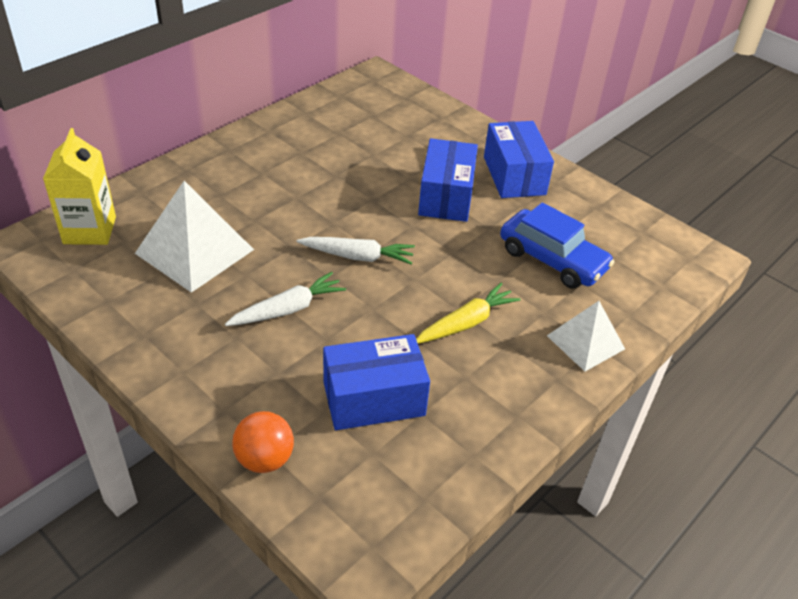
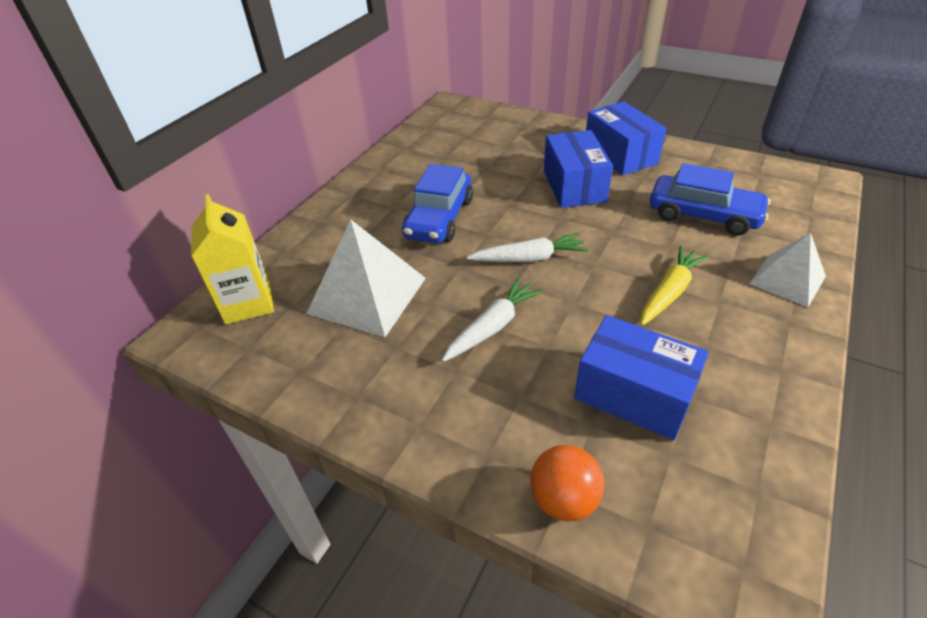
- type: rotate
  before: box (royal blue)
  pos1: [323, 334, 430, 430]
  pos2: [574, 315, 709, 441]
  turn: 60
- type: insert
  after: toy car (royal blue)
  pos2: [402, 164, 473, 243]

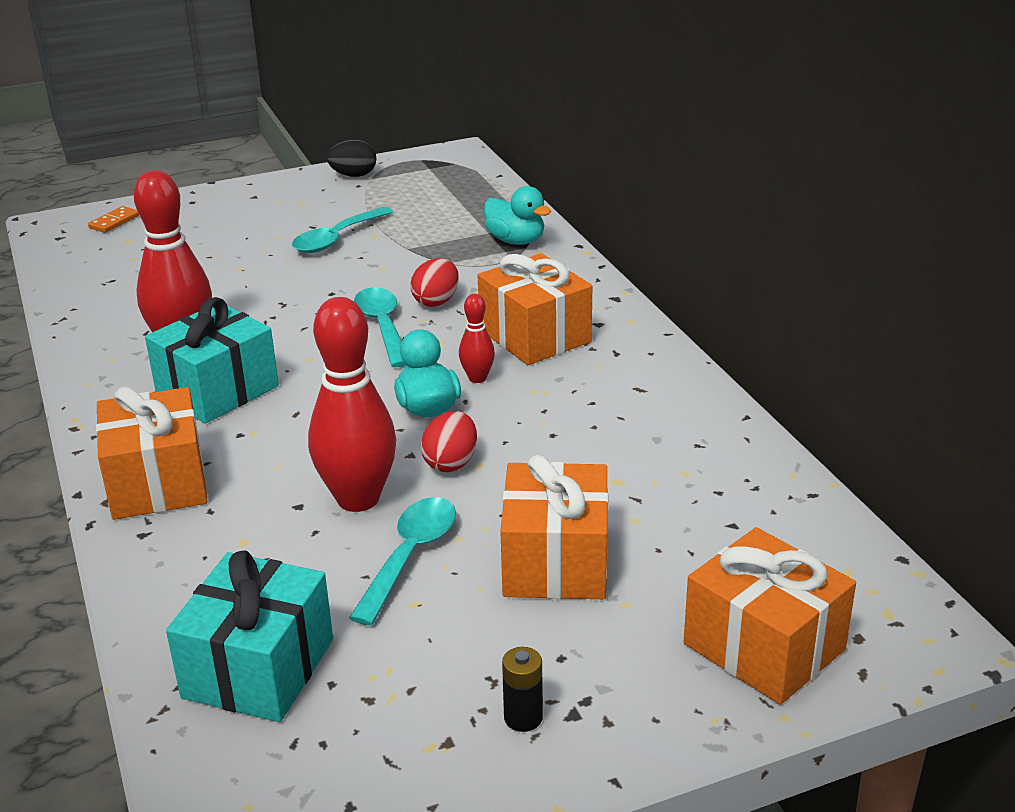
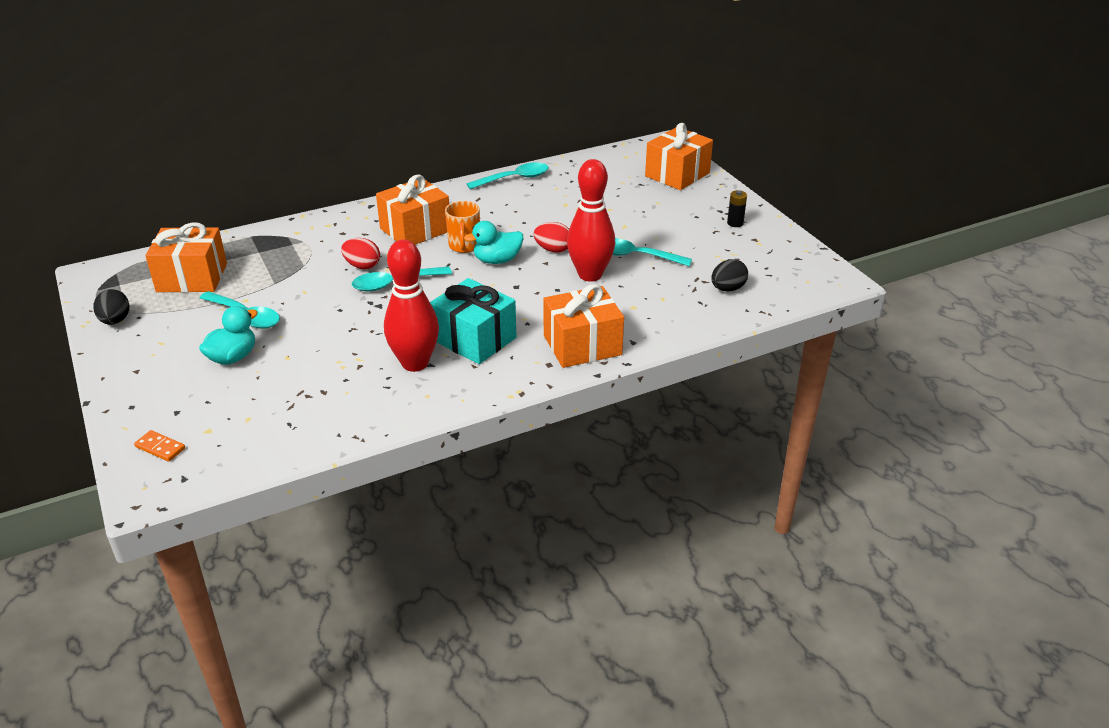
- type: move
  before: duck (turquoise)
  pos1: [484, 186, 551, 245]
  pos2: [199, 306, 258, 365]
- type: replace
  before: tenpin (crimson)
  after: mug (orange)
  pos1: [459, 294, 495, 383]
  pos2: [445, 201, 480, 253]
- type: move
  before: wrapped gift (orange)
  pos1: [500, 455, 609, 599]
  pos2: [145, 222, 227, 292]
- type: replace
  before: wrapped gift (turquoise)
  after: egg shape (ebony)
  pos1: [166, 550, 333, 722]
  pos2: [711, 259, 748, 291]
- type: insert
  after: tablespoon (turquoise)
  pos2: [467, 162, 549, 189]

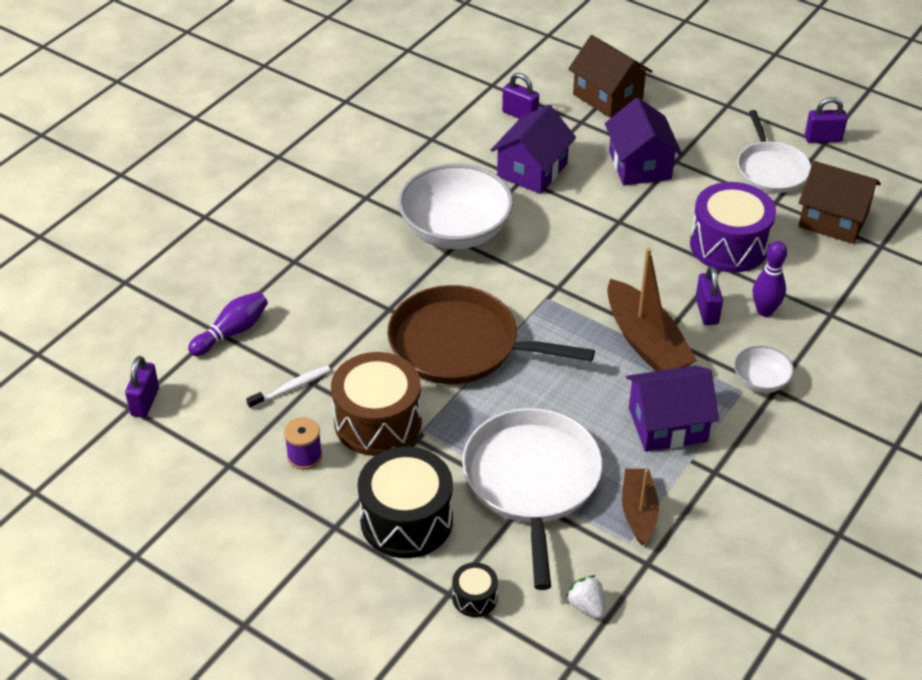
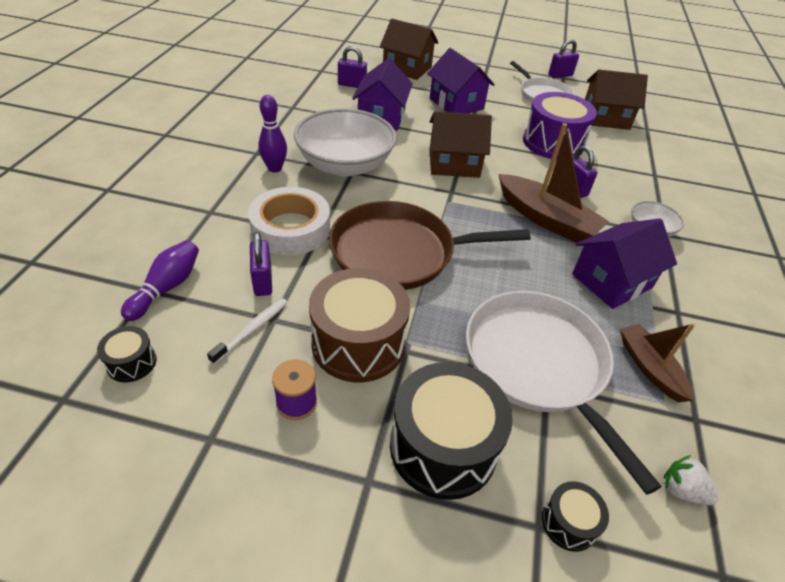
- type: move
  before: tenpin (violet)
  pos1: [753, 241, 787, 317]
  pos2: [258, 95, 287, 173]
- type: move
  before: lock (violet)
  pos1: [125, 356, 159, 418]
  pos2: [250, 232, 272, 296]
- type: insert
  after: cottage (dark brown)
  pos2: [429, 111, 492, 178]
- type: insert
  after: tape (white)
  pos2: [248, 187, 330, 255]
- type: insert
  after: toy drum (ebony)
  pos2: [97, 326, 157, 383]

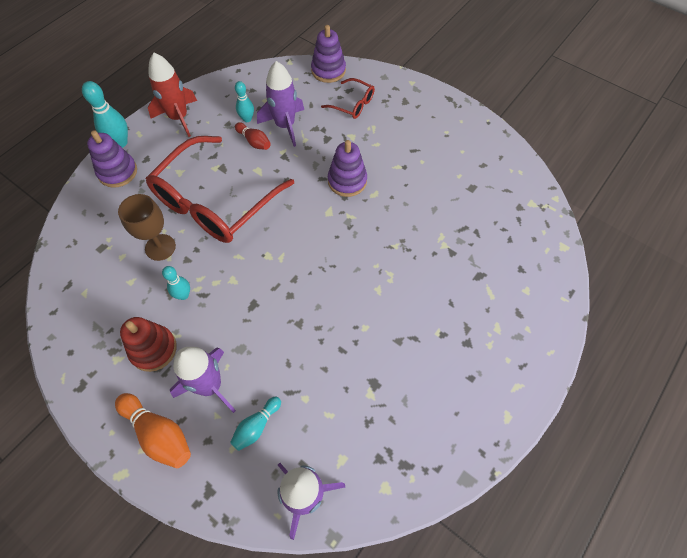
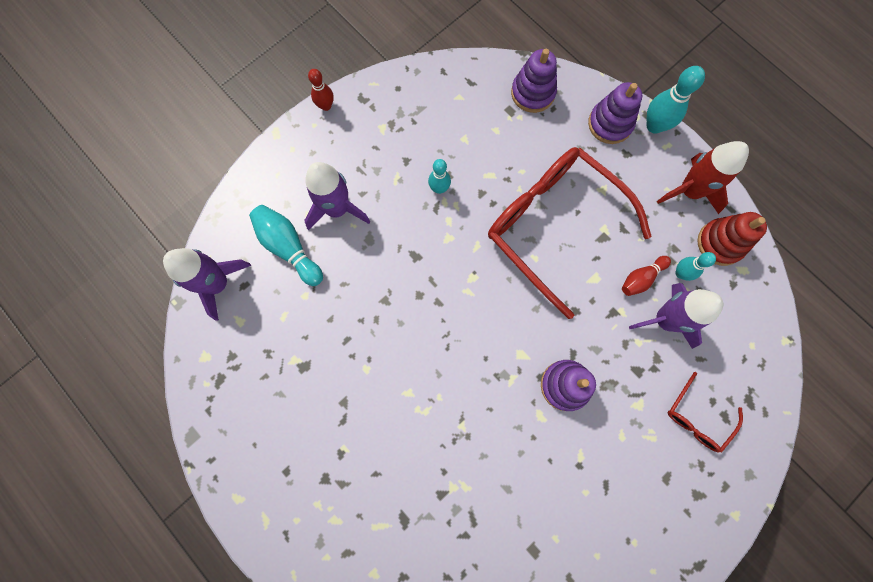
- type: move
  before: stacking rings (violet)
  pos1: [311, 25, 346, 83]
  pos2: [511, 49, 557, 113]
- type: delete
  before: goblet (dark brown)
  pos1: [118, 194, 176, 261]
- type: move
  before: stacking rings (crimson)
  pos1: [120, 317, 177, 372]
  pos2: [697, 212, 767, 266]
- type: delete
  before: tenpin (orange)
  pos1: [115, 393, 191, 468]
- type: resize
  before: tenpin (turquoise)
  pos1: [230, 397, 281, 451]
  pos2: [249, 205, 323, 286]
  scale: 1.58
- type: insert
  after: tenpin (crimson)
  pos2: [308, 69, 334, 111]

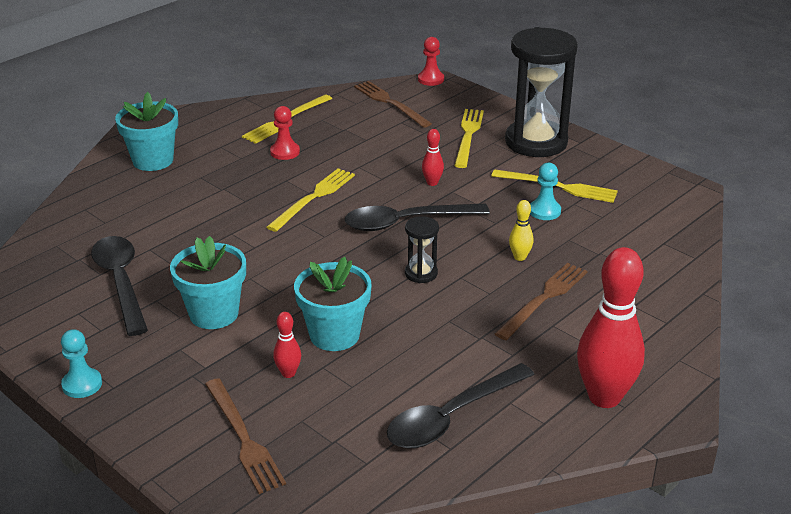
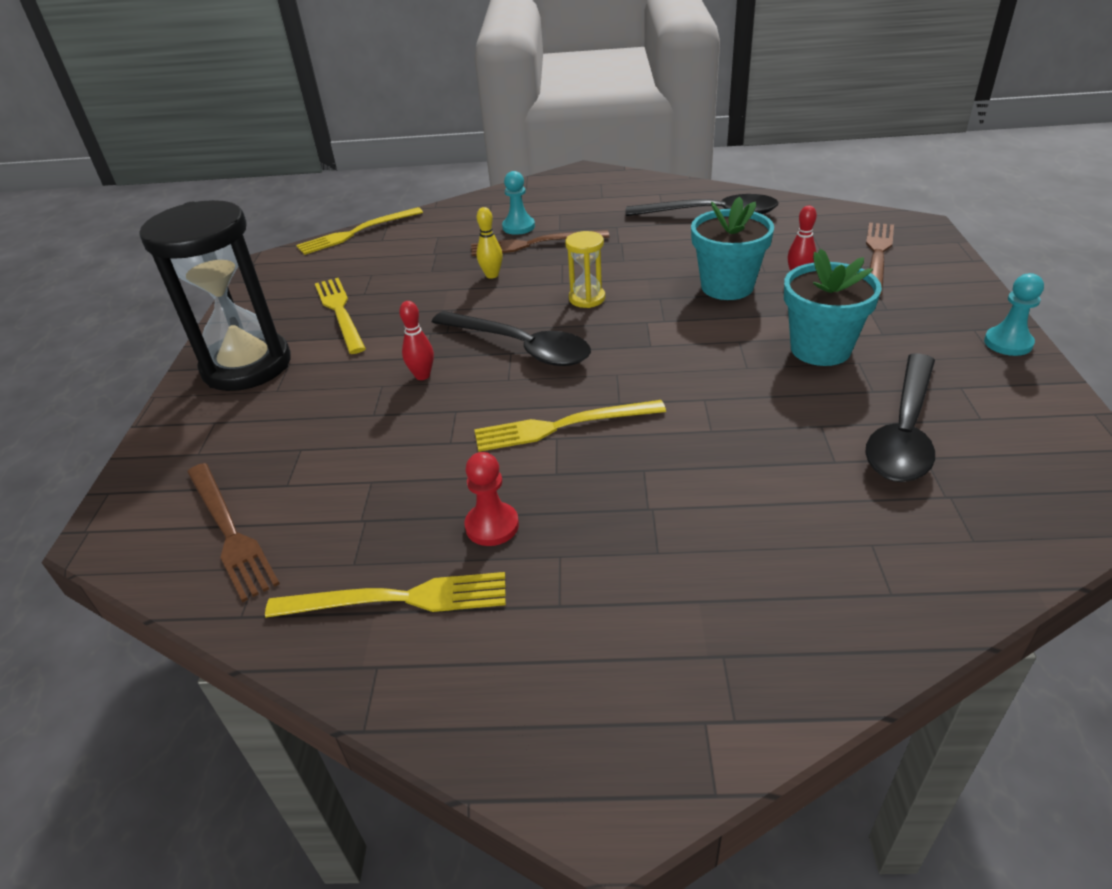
- type: delete
  before: game pawn (crimson)
  pos1: [418, 37, 444, 86]
- type: rotate
  before: dinner fork (dark brown)
  pos1: [354, 81, 432, 128]
  pos2: [187, 463, 280, 602]
  turn: -45
- type: delete
  before: plant pot (turquoise)
  pos1: [115, 92, 178, 171]
- type: move
  before: dinner fork (golden)
  pos1: [454, 109, 484, 168]
  pos2: [296, 207, 423, 255]
- type: move
  before: game pawn (turquoise)
  pos1: [530, 163, 561, 220]
  pos2: [502, 171, 535, 235]
- type: recolor
  before: sand timer (ebony)
  after: sand timer (golden)
  pos1: [405, 216, 439, 283]
  pos2: [565, 231, 605, 308]
- type: delete
  before: tenpin (crimson)
  pos1: [577, 247, 645, 408]

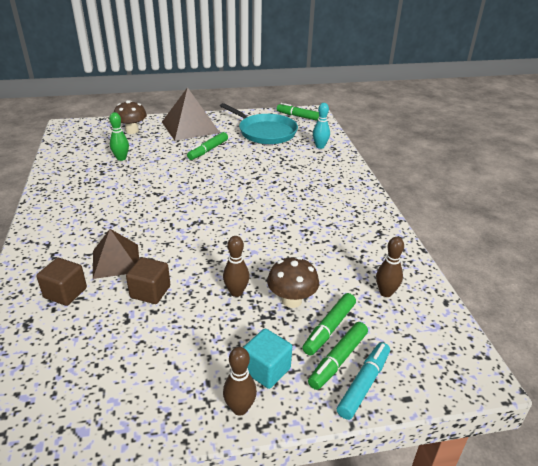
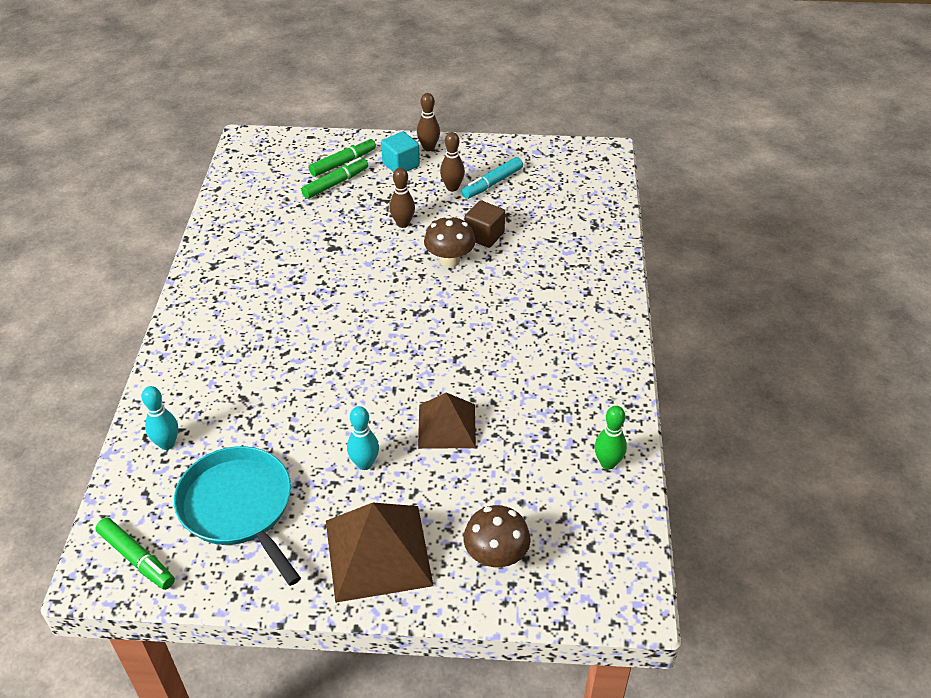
- type: move
  before: tenpin (emerald)
  pos1: [109, 112, 129, 161]
  pos2: [594, 406, 627, 470]
- type: replace
  before: marker pen (emerald)
  after: tenpin (turquoise)
  pos1: [187, 132, 228, 160]
  pos2: [347, 406, 379, 470]
- type: move
  before: pyramid shape (dark brown)
  pos1: [93, 229, 139, 279]
  pos2: [418, 393, 476, 449]
- type: move
  before: tenpin (dark brown)
  pos1: [376, 237, 404, 297]
  pos2: [440, 132, 465, 192]
- type: move
  before: toadstool (dark brown)
  pos1: [267, 257, 319, 308]
  pos2: [424, 216, 475, 268]
- type: delete
  before: cube (dark brown)
  pos1: [36, 258, 87, 306]
- type: move
  before: marker pen (turquoise)
  pos1: [337, 342, 390, 420]
  pos2: [462, 157, 523, 199]

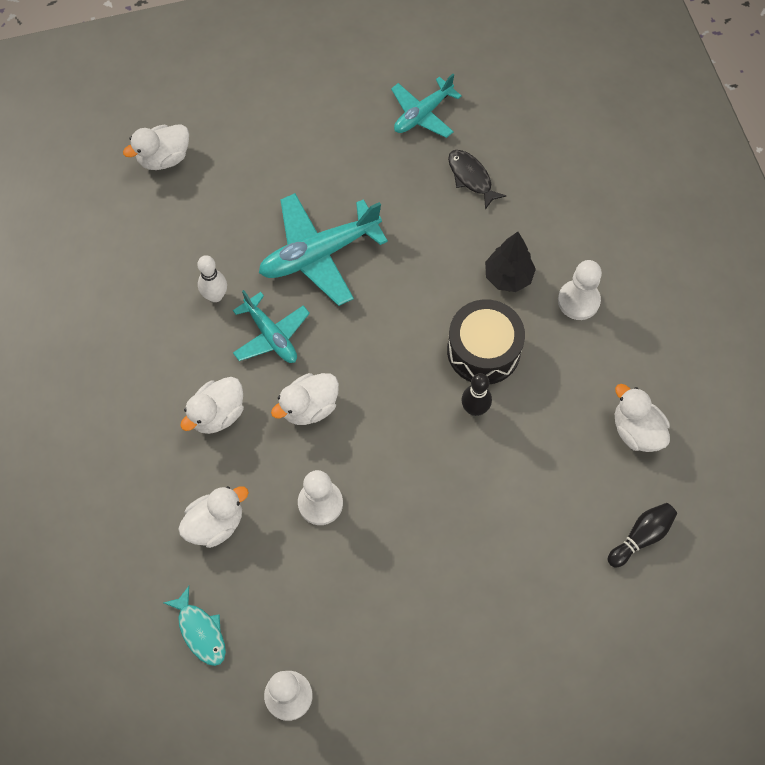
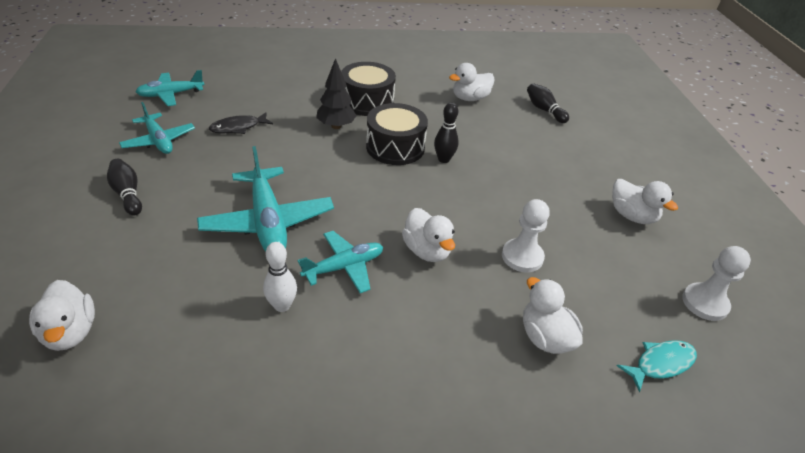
- type: replace
  before: game pawn (white)
  after: toy drum (ebony)
  pos1: [558, 260, 602, 320]
  pos2: [341, 62, 396, 116]
- type: move
  before: duck (white)
  pos1: [180, 377, 244, 434]
  pos2: [612, 179, 678, 224]
- type: insert
  after: toy plane (turquoise)
  pos2: [136, 70, 204, 106]
- type: insert
  after: tenpin (ebony)
  pos2: [107, 159, 142, 216]

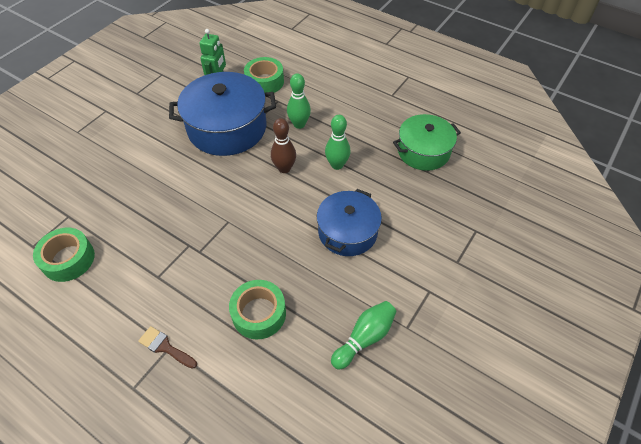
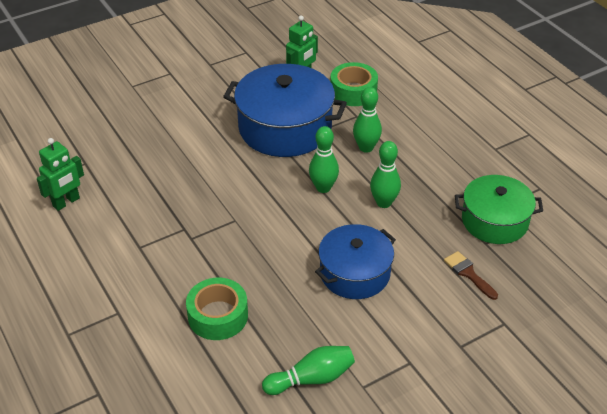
- type: recolor
  before: tenpin (dark brown)
  after: tenpin (emerald)
  pos1: [271, 118, 296, 173]
  pos2: [309, 126, 339, 193]
- type: replace
  before: tape (emerald)
  after: toy robot (emerald)
  pos1: [33, 228, 95, 282]
  pos2: [37, 138, 84, 211]
- type: move
  before: paintbrush (dark brown)
  pos1: [138, 326, 197, 369]
  pos2: [444, 251, 498, 300]

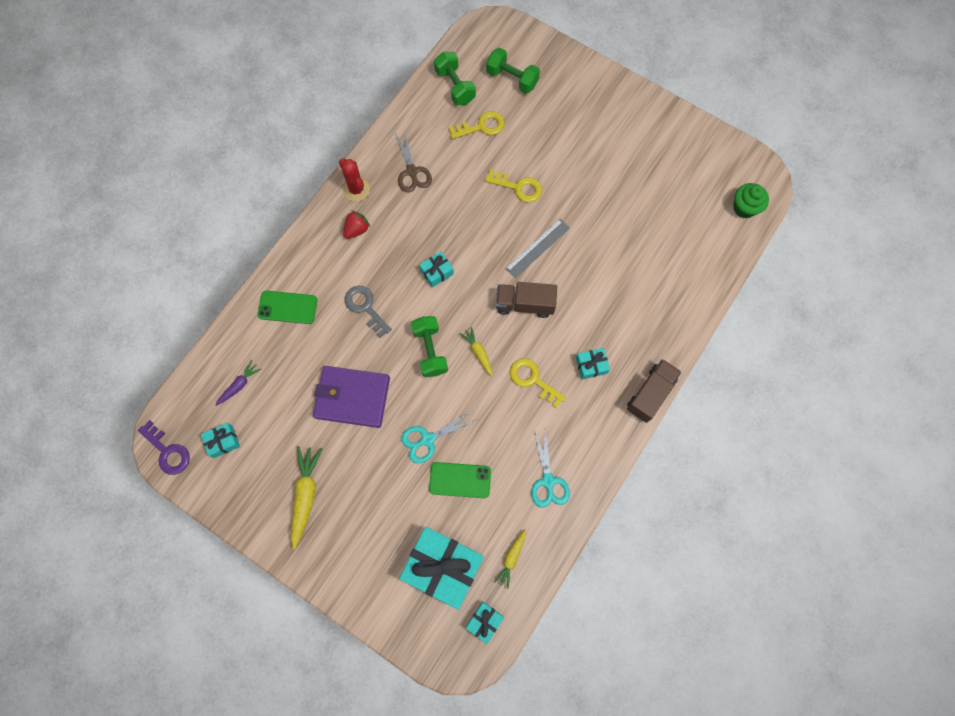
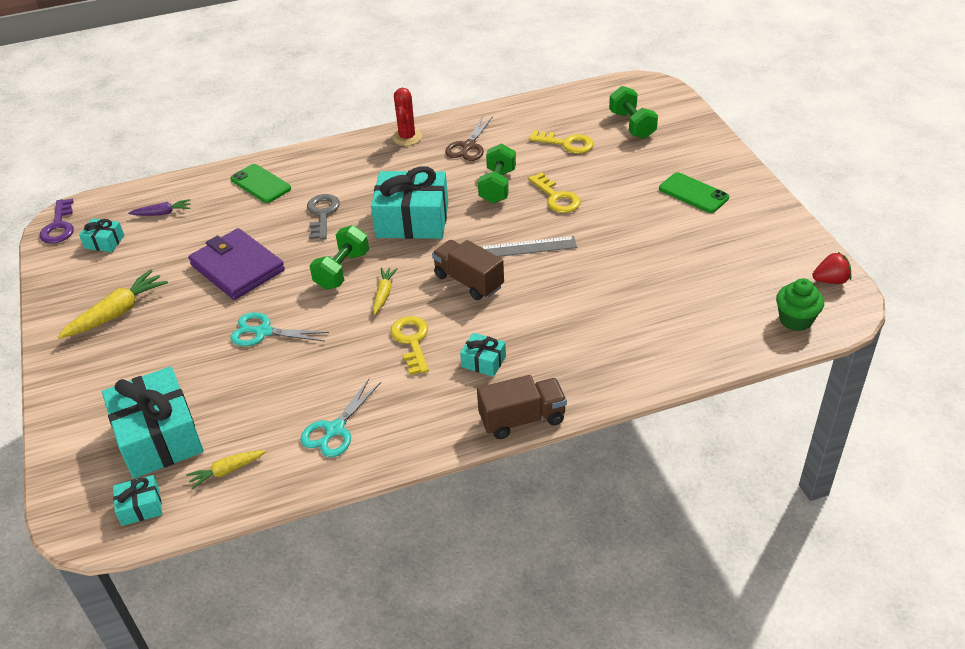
- type: move
  before: free weight (emerald)
  pos1: [434, 52, 476, 105]
  pos2: [478, 144, 516, 204]
- type: move
  before: toy strawberry (crimson)
  pos1: [343, 211, 370, 239]
  pos2: [813, 252, 851, 284]
- type: resize
  before: wrapped gift (turquoise)
  pos1: [419, 252, 454, 288]
  pos2: [371, 166, 448, 239]
  scale: 2.19
- type: move
  before: mobile phone (emerald)
  pos1: [429, 462, 491, 498]
  pos2: [659, 172, 729, 213]

